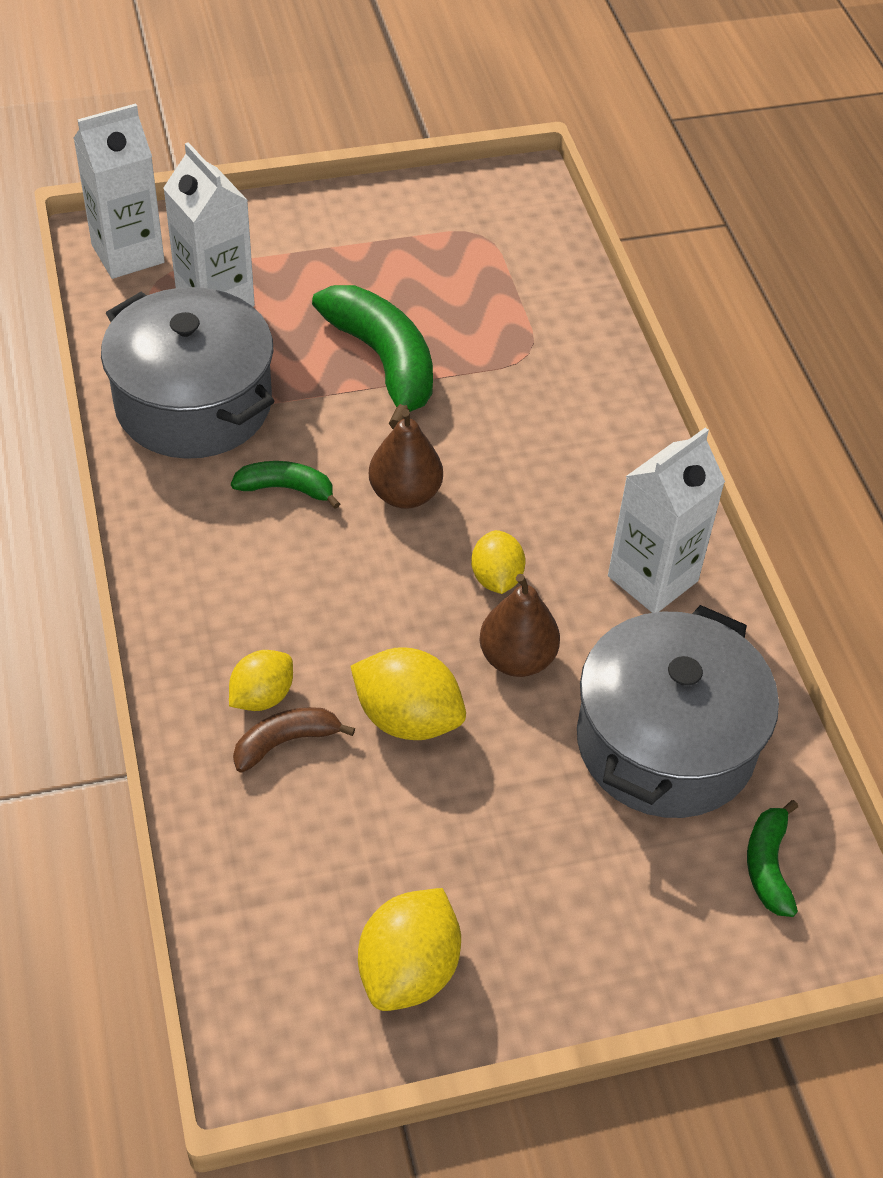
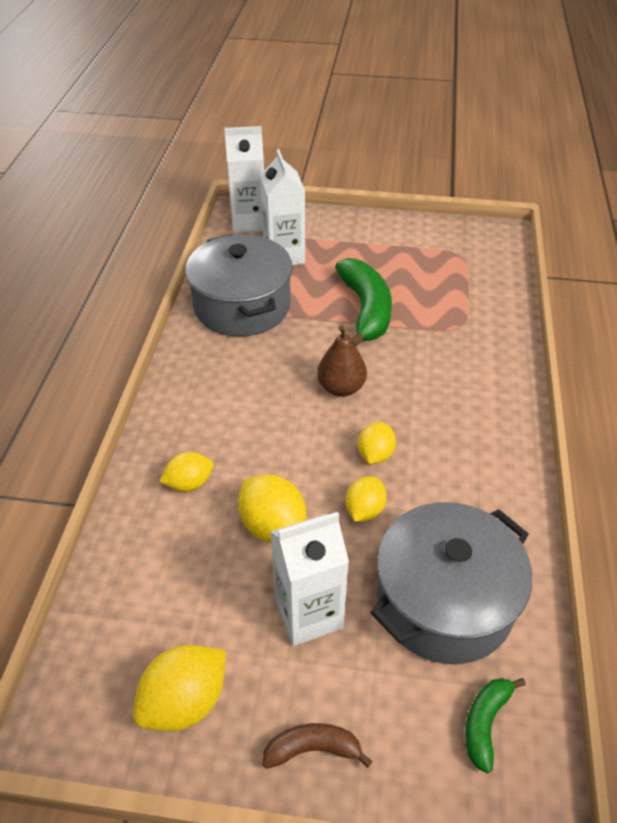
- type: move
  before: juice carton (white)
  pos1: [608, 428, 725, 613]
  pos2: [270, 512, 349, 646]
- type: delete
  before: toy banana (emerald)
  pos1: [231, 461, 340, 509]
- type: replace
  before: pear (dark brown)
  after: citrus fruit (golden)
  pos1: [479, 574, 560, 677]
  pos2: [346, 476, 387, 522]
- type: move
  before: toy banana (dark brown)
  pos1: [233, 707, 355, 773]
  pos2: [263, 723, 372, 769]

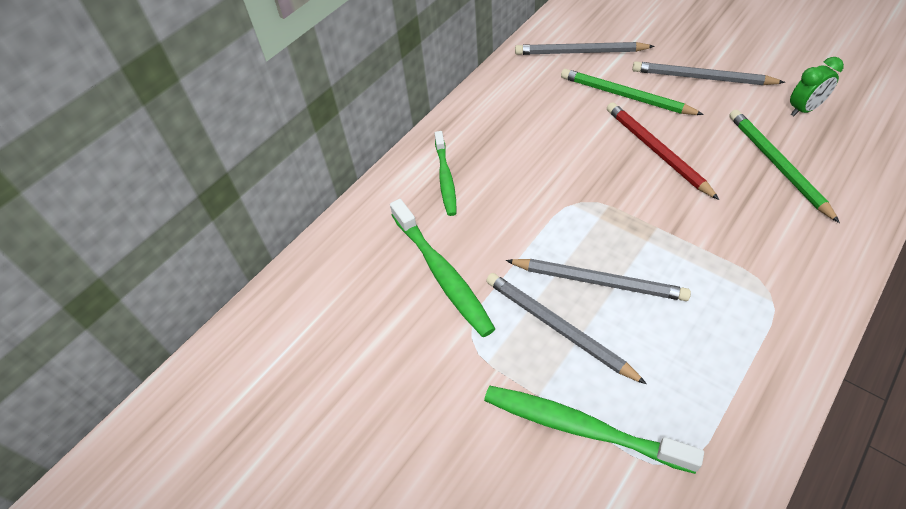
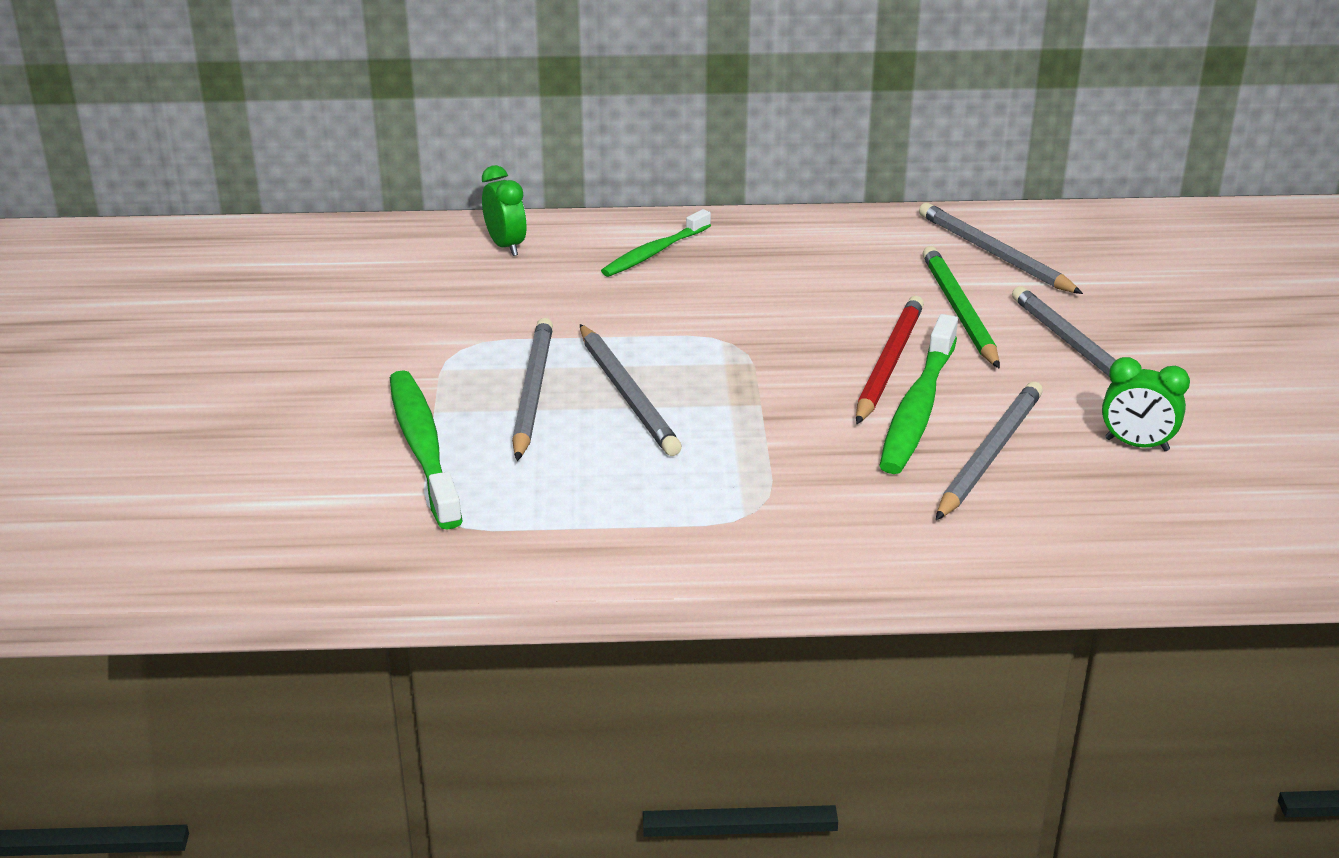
- type: recolor
  before: pencil (emerald)
  after: pencil (ash-grey)
  pos1: [729, 110, 840, 223]
  pos2: [936, 382, 1043, 520]
- type: move
  before: toothbrush (emerald)
  pos1: [390, 199, 495, 337]
  pos2: [879, 314, 958, 474]
- type: insert
  after: alarm clock (emerald)
  pos2: [482, 165, 527, 256]

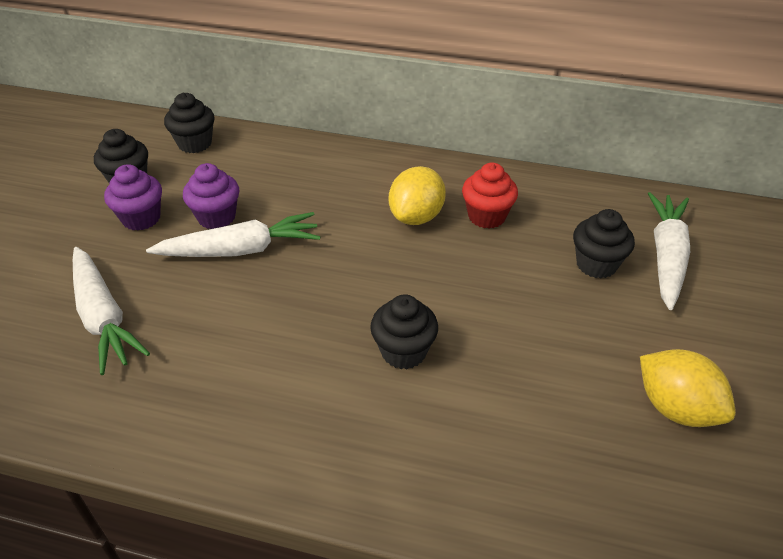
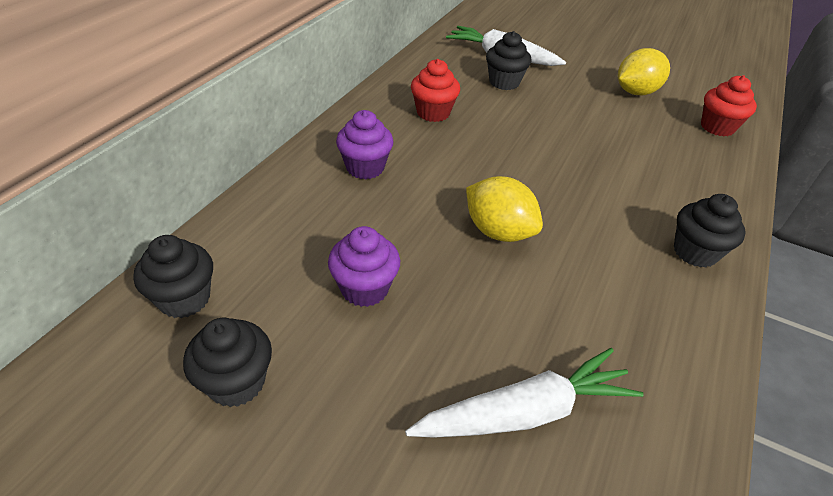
- type: move
  before: muffin (violet)
  pos1: [104, 164, 162, 231]
  pos2: [336, 110, 394, 179]
- type: move
  before: citrus fruit (golden)
  pos1: [389, 166, 446, 225]
  pos2: [466, 176, 543, 242]
- type: delete
  before: carrot (white)
  pos1: [146, 212, 320, 257]
- type: move
  before: muffin (ebony)
  pos1: [370, 294, 438, 369]
  pos2: [674, 194, 746, 268]
- type: insert
  after: muffin (crimson)
  pos2: [701, 75, 757, 136]

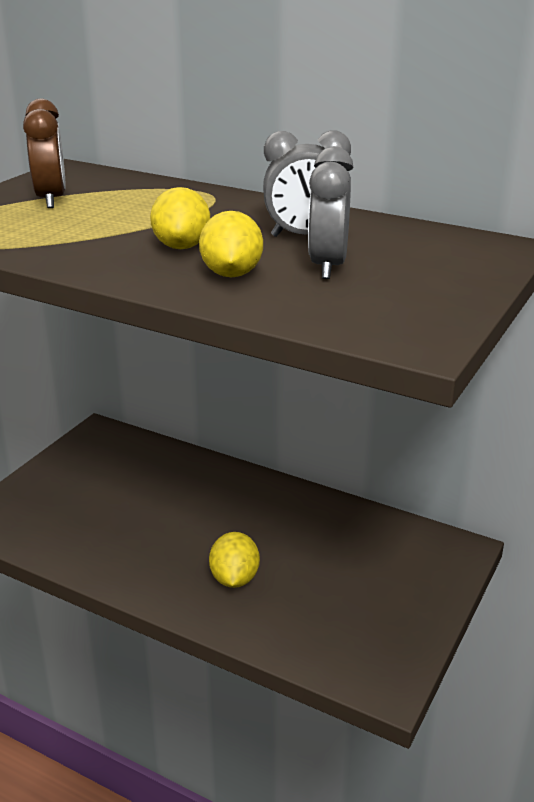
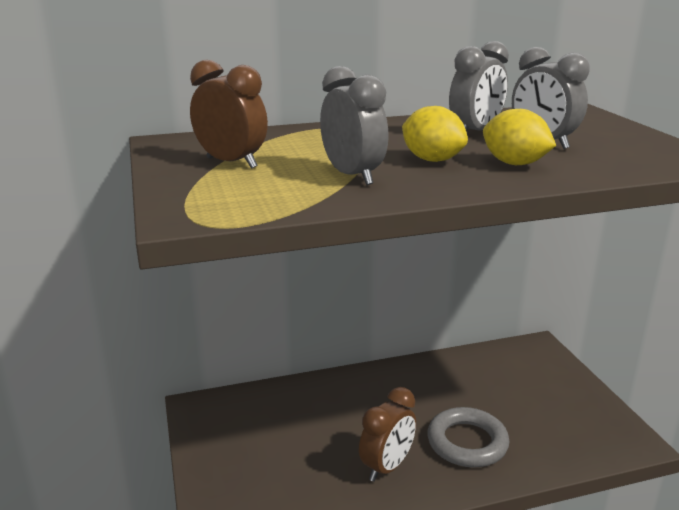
- type: replace
  before: citrus fruit (golden)
  after: hoop (ash-grey)
  pos1: [209, 532, 260, 588]
  pos2: [427, 407, 509, 468]
- type: insert
  after: alarm clock (ash-grey)
  pos2: [320, 66, 389, 185]
- type: insert
  after: alarm clock (dark brown)
  pos2: [359, 387, 416, 482]

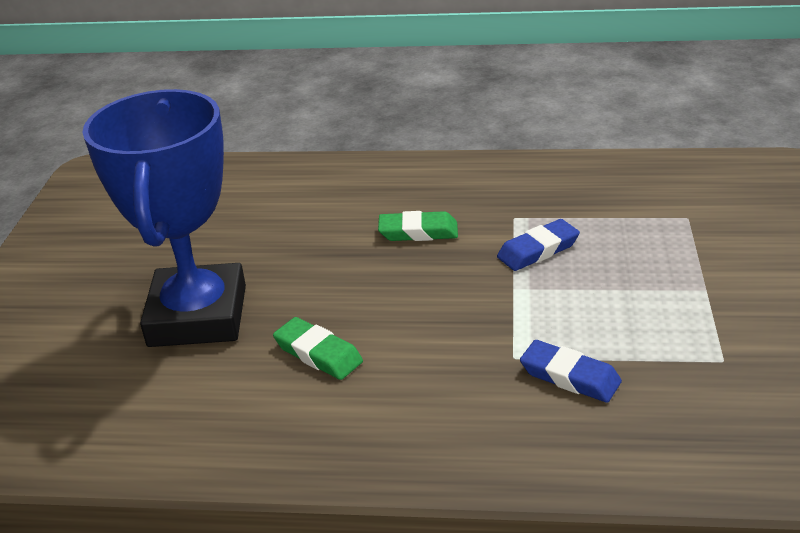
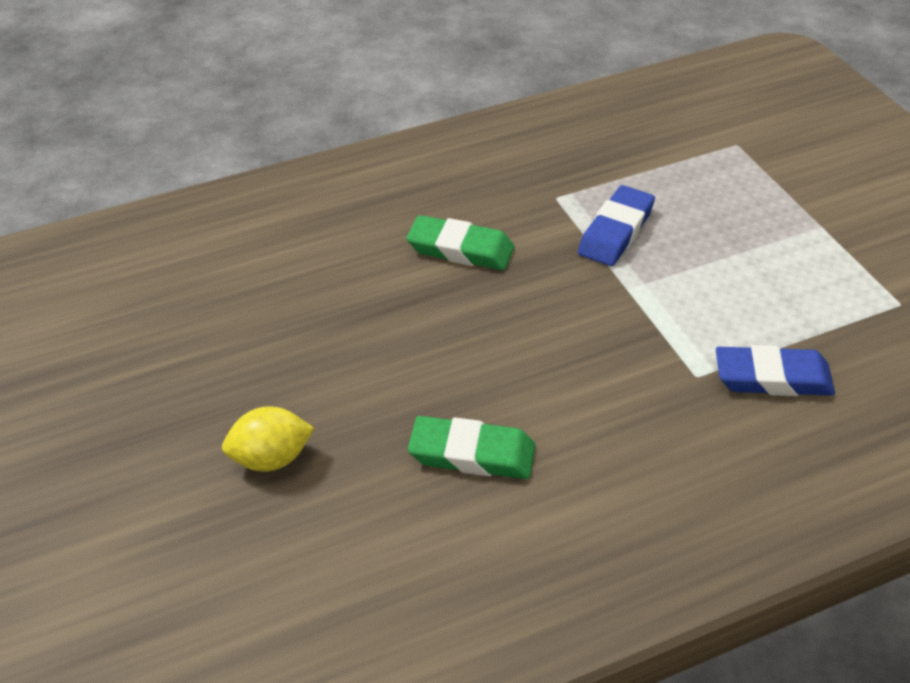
- type: replace
  before: award cup (royal blue)
  after: citrus fruit (golden)
  pos1: [82, 89, 246, 347]
  pos2: [222, 407, 314, 471]
- type: rotate
  before: gum eraser (emerald)
  pos1: [378, 211, 458, 241]
  pos2: [406, 215, 514, 270]
  turn: 45

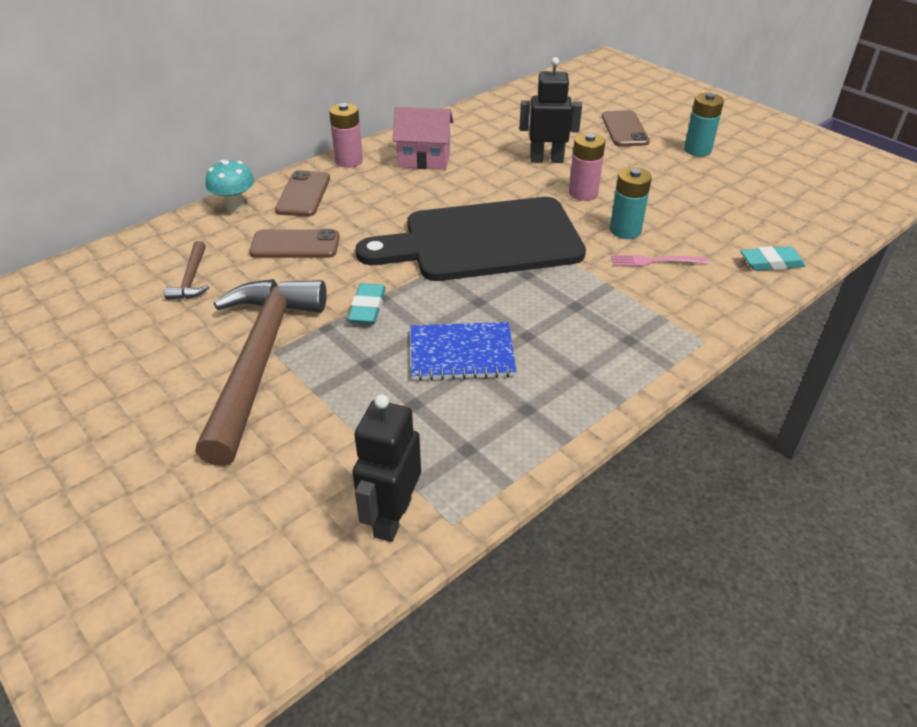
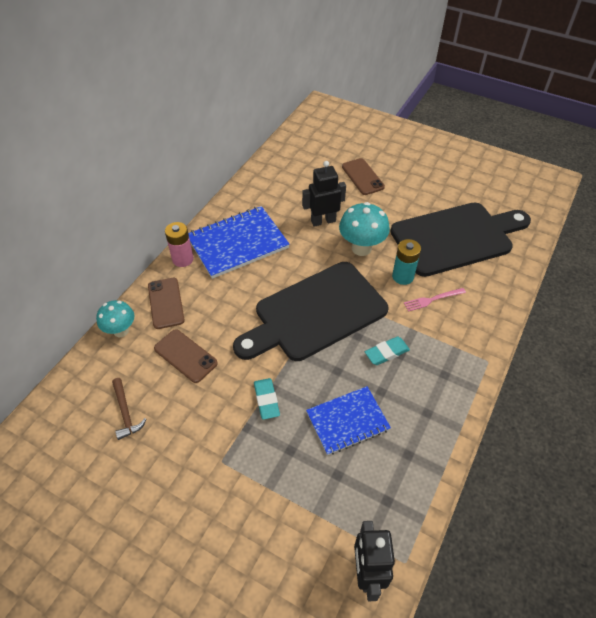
- type: delete
  before: battery (turquoise)
  pos1: [684, 93, 724, 156]
- type: replace
  before: cottage (rose-pink)
  after: notepad (royal blue)
  pos1: [393, 107, 453, 170]
  pos2: [188, 206, 290, 279]
- type: replace
  before: battery (rose-pink)
  after: toadstool (turquoise)
  pos1: [569, 133, 606, 201]
  pos2: [339, 202, 390, 256]
- type: rotate
  before: mobile phone (dark brown)
  pos1: [249, 229, 339, 258]
  pos2: [154, 329, 218, 383]
  turn: 60
- type: move
  before: gum eraser (turquoise)
  pos1: [741, 246, 806, 271]
  pos2: [365, 337, 410, 365]
- type: delete
  before: claw hammer (dark brown)
  pos1: [195, 279, 326, 466]
- type: insert
  after: cutting board (ebony)
  pos2: [390, 202, 531, 277]

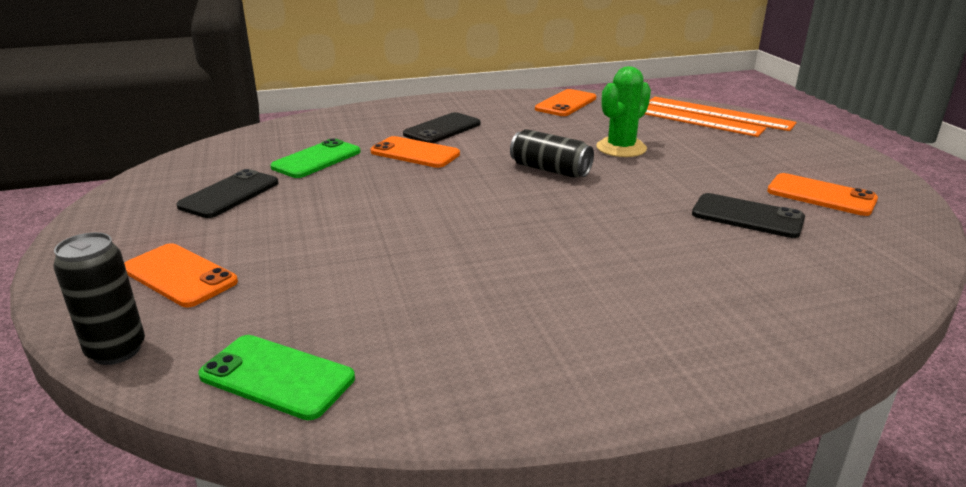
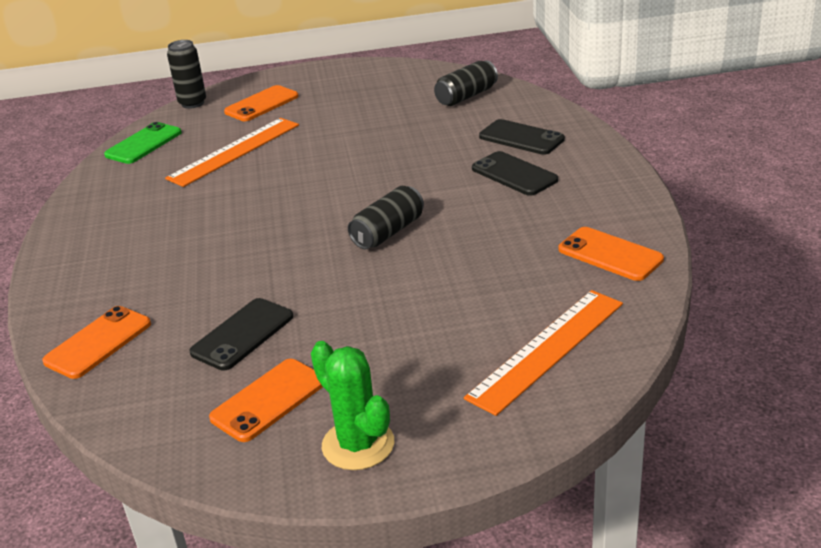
- type: move
  before: prickly plant (emerald)
  pos1: [596, 66, 651, 157]
  pos2: [311, 341, 394, 470]
- type: move
  before: straightedge (orange)
  pos1: [649, 97, 797, 131]
  pos2: [165, 118, 299, 187]
- type: move
  before: mobile phone (orange)
  pos1: [370, 136, 460, 168]
  pos2: [42, 306, 151, 379]
- type: delete
  before: mobile phone (emerald)
  pos1: [270, 138, 361, 178]
- type: move
  before: mobile phone (ebony)
  pos1: [176, 169, 279, 218]
  pos2: [479, 119, 565, 155]
- type: insert
  after: tin (ebony)
  pos2: [434, 60, 498, 106]

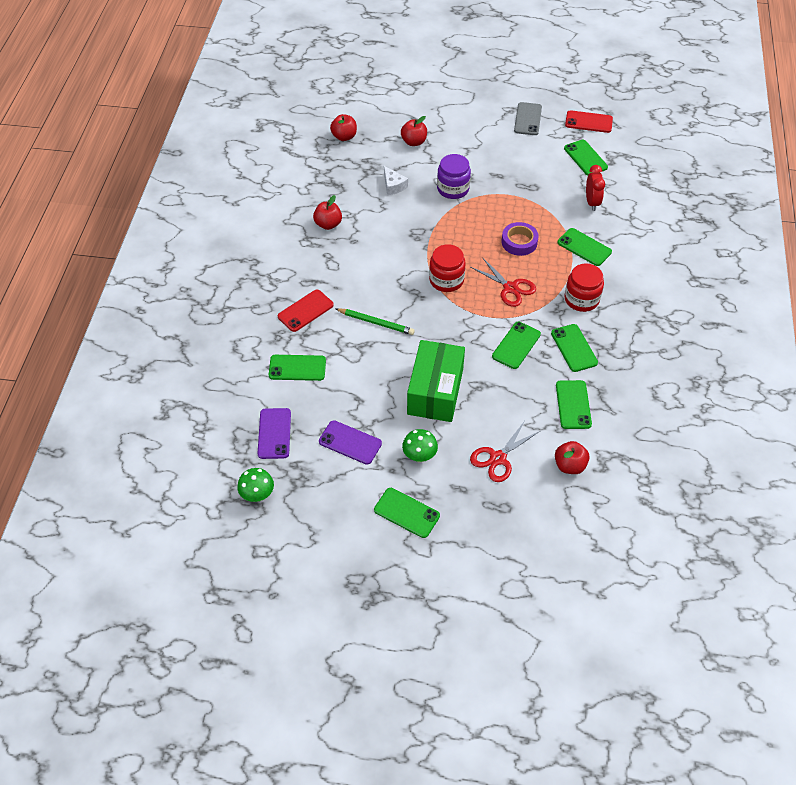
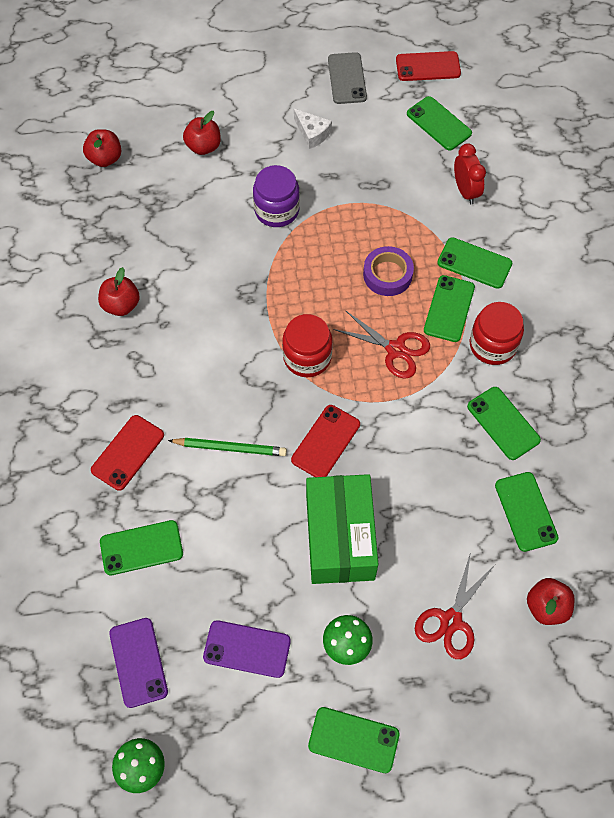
- type: move
  before: piece of cheese (white)
  pos1: [384, 166, 408, 195]
  pos2: [294, 109, 332, 149]
- type: move
  before: mobile phone (emerald)
  pos1: [492, 322, 541, 369]
  pos2: [424, 275, 475, 342]
- type: insert
  after: mobile phone (crimson)
  pos2: [291, 405, 360, 477]

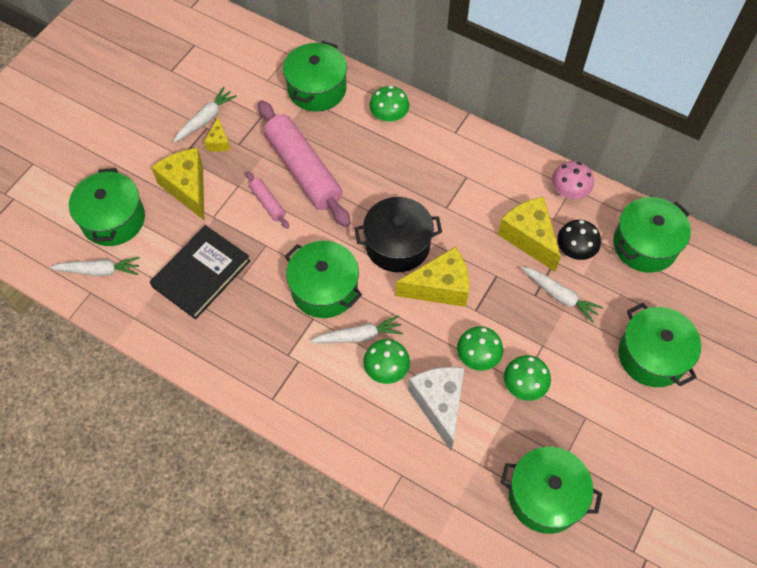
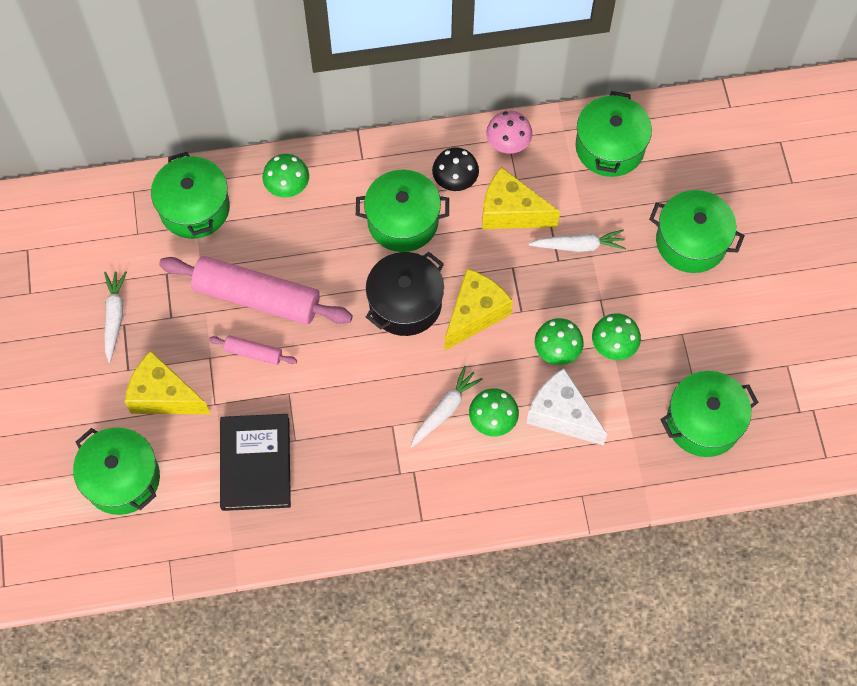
- type: delete
  before: piece of cheese (golden)
  pos1: [204, 117, 230, 152]
- type: move
  before: toadstool (ebony)
  pos1: [557, 220, 601, 260]
  pos2: [432, 147, 479, 191]
- type: move
  before: cooking pot (emerald)
  pos1: [284, 241, 362, 318]
  pos2: [356, 170, 449, 252]
- type: delete
  before: carrot (white)
  pos1: [49, 257, 140, 276]

